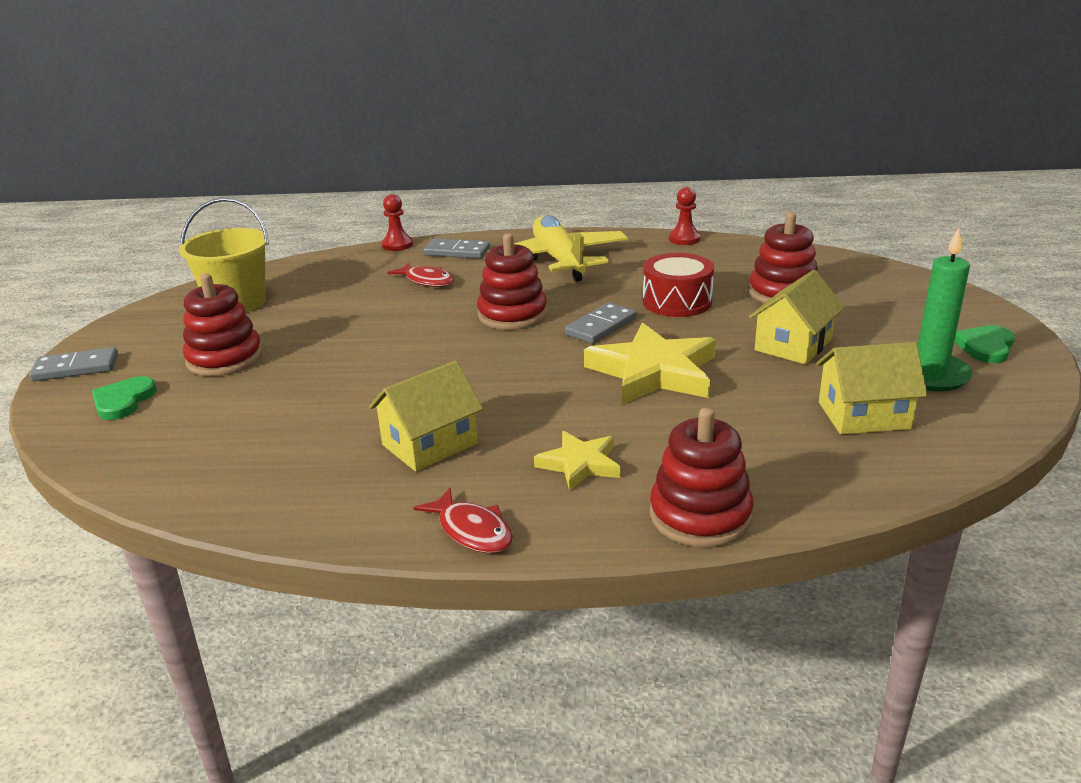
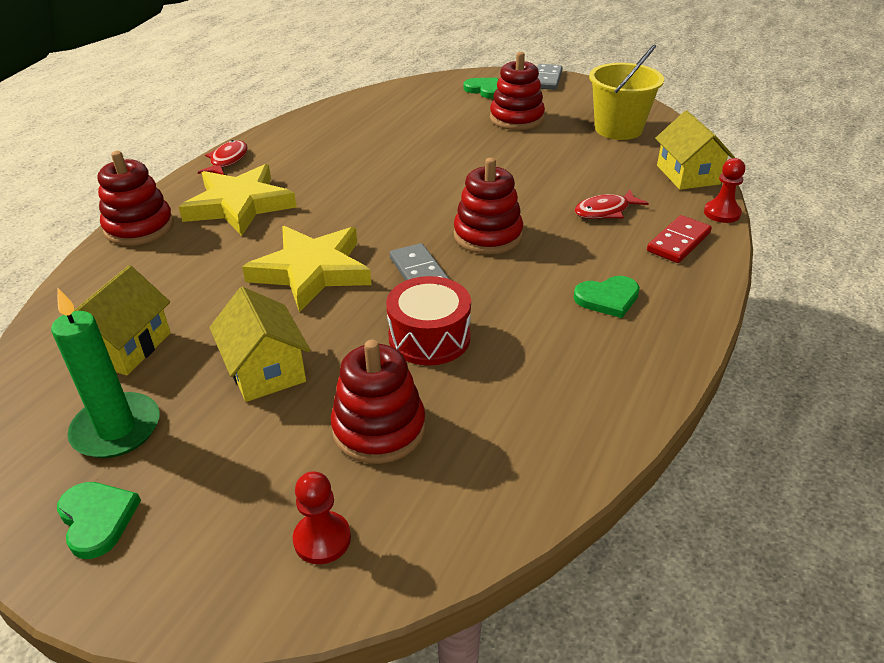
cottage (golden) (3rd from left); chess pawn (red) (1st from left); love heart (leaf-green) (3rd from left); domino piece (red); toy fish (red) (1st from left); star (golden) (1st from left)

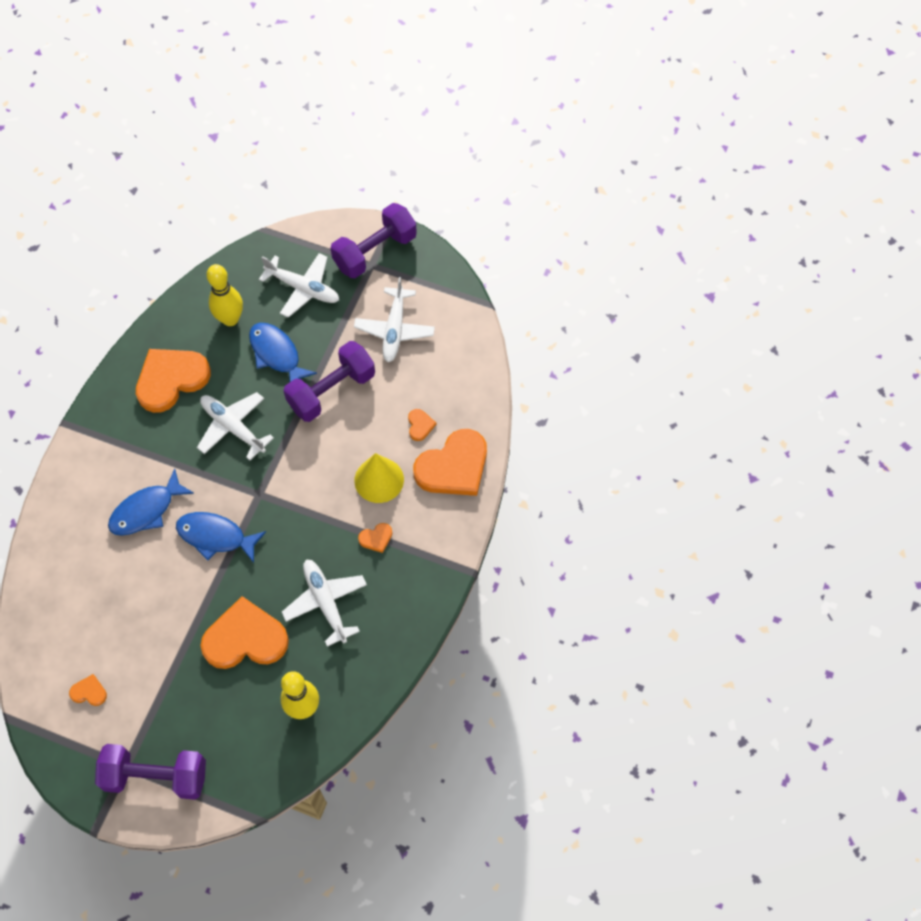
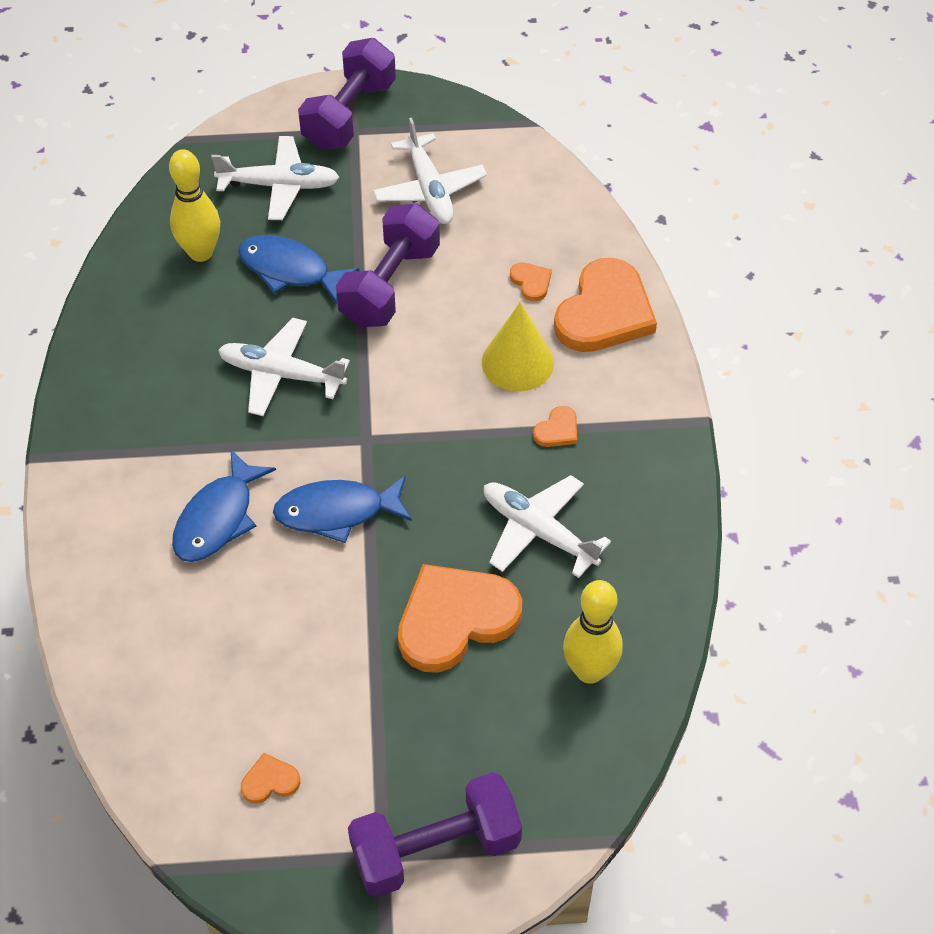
love heart (bright orange) (2nd from left in the first image)

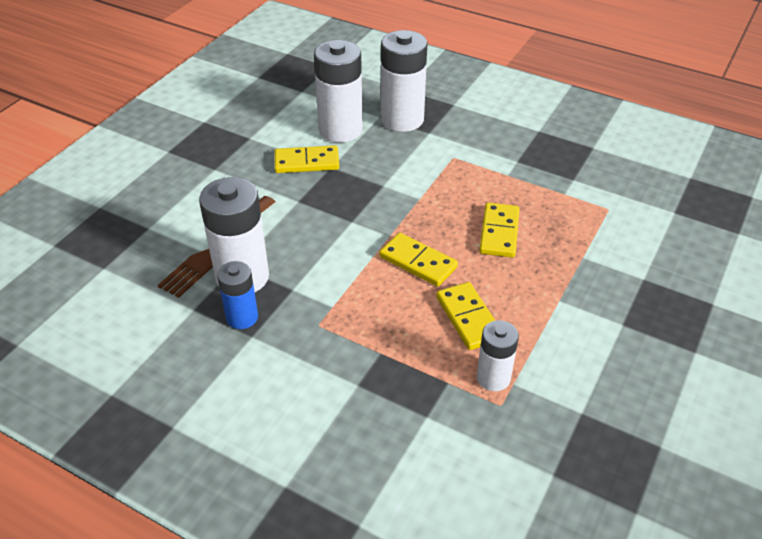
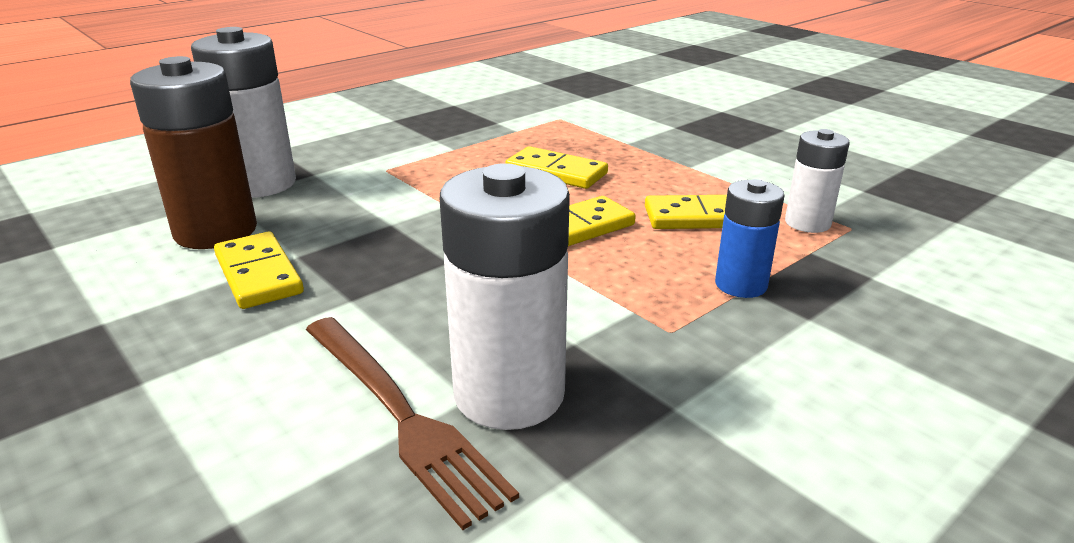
battery (royal blue); battery (dark brown); domino piece (golden) (1st from left)

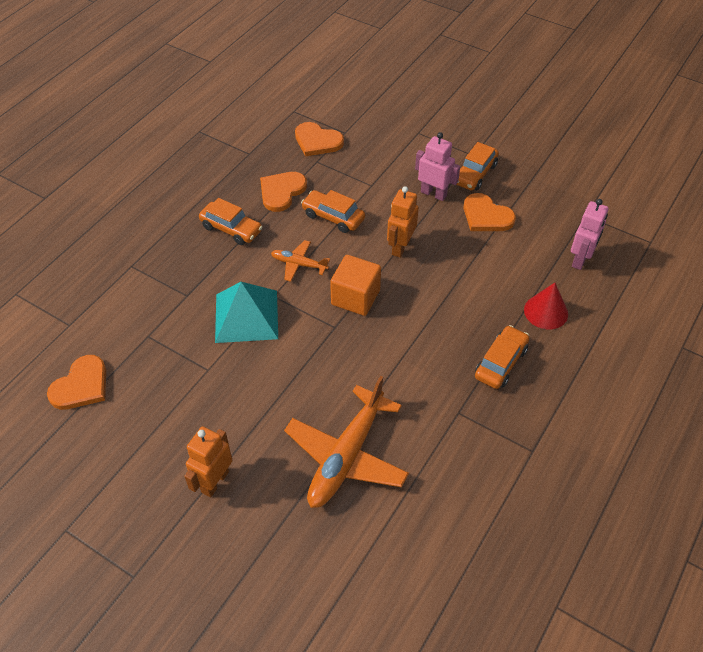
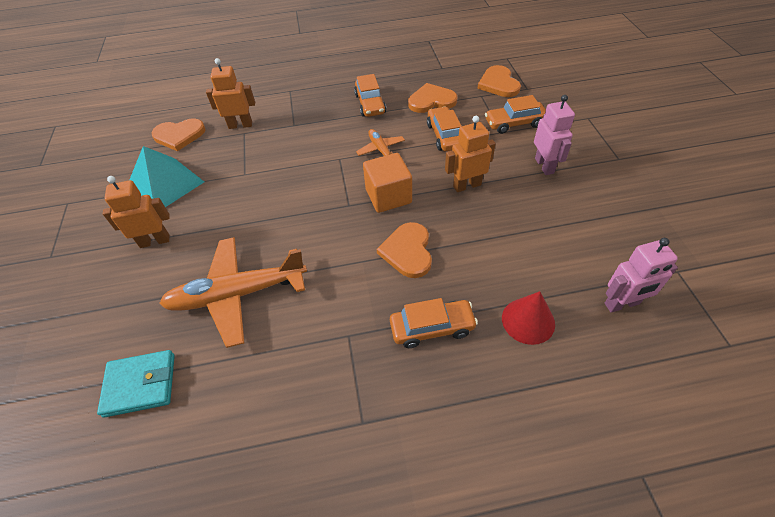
wallet (teal); robot (bright orange) (2nd from left); pyramid shape (teal); automobile (bright orange) (4th from left); love heart (bright orange) (2nd from left)

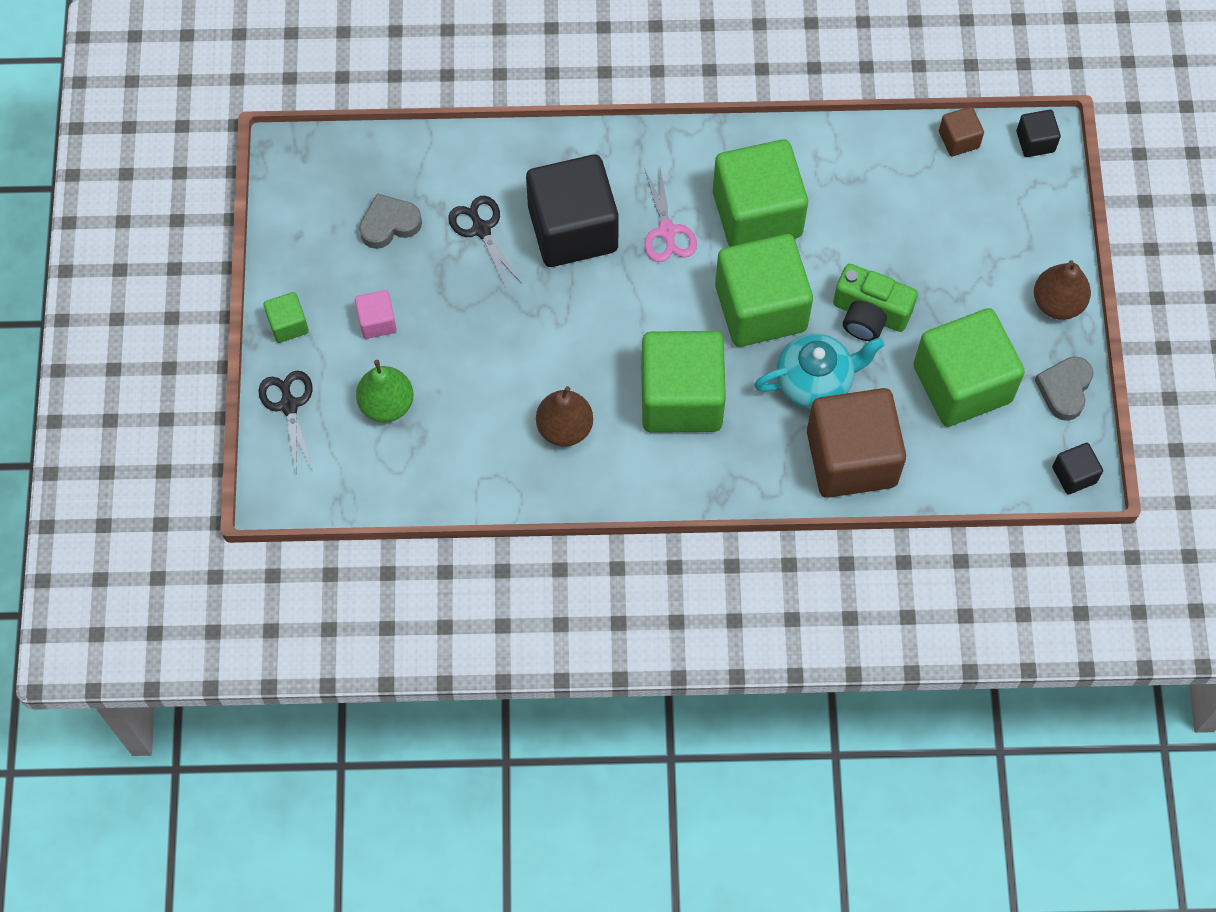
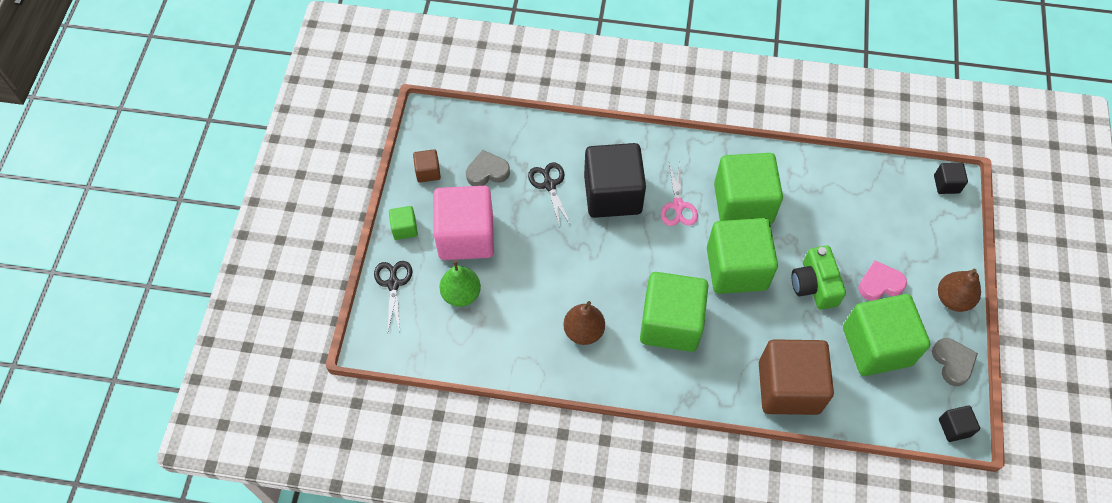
tea pot (teal); love heart (rosy); block (dark brown) (1st from left); camera (leaf-green); love heart (grey) (2nd from left); block (rosy)

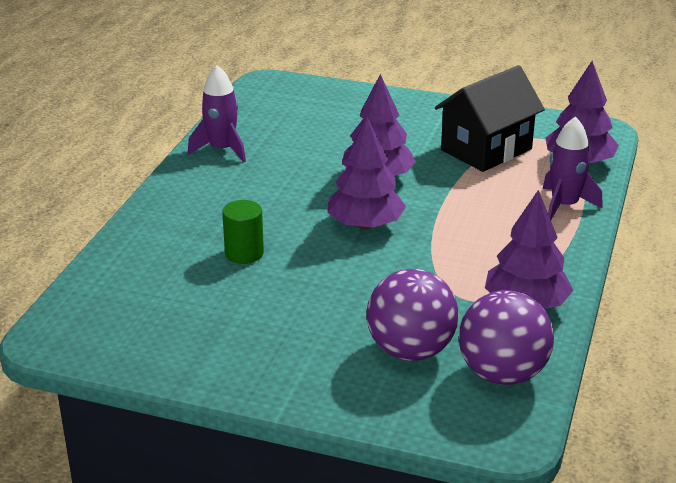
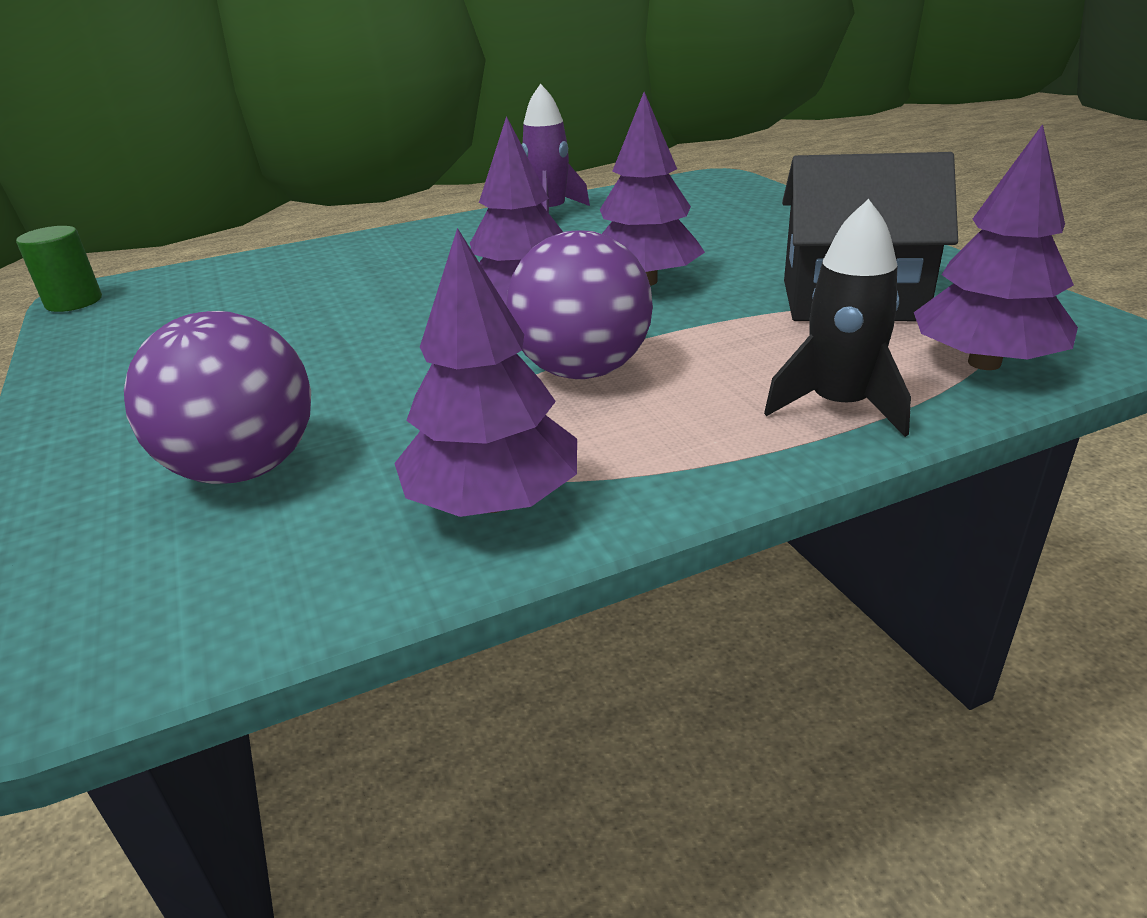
solid cylinder (leaf-green); sphere (violet) (2nd from left); spaceship (jet-black)

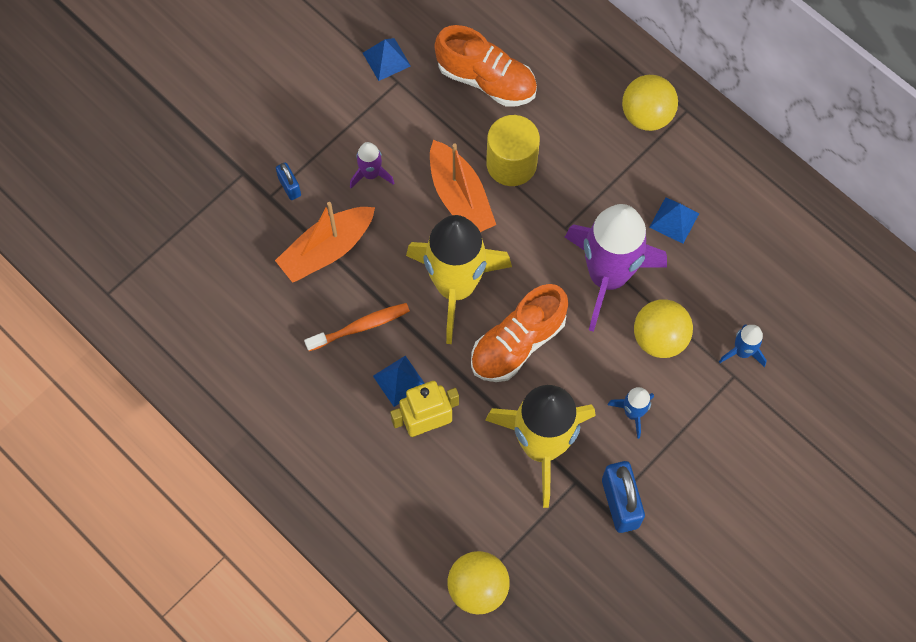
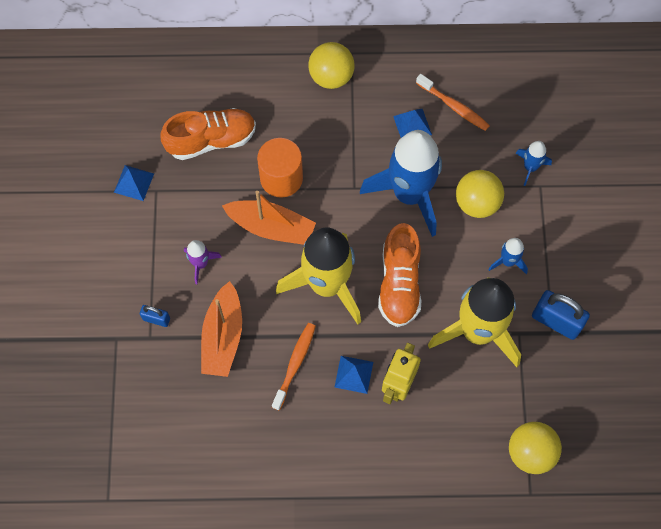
dental brush (bright orange) (2nd from left); solid cylinder (bright orange); spaceship (royal blue) (1st from left)

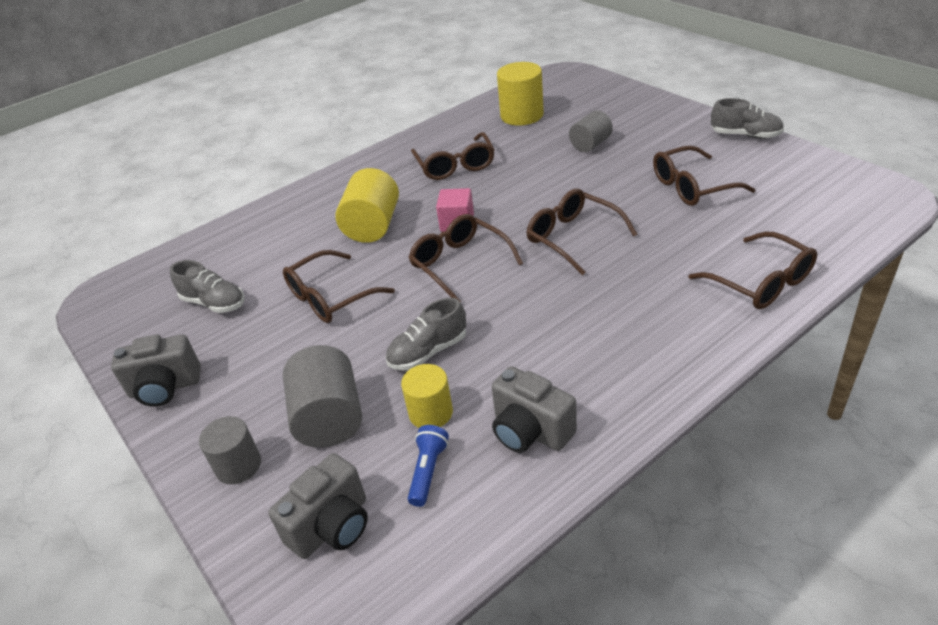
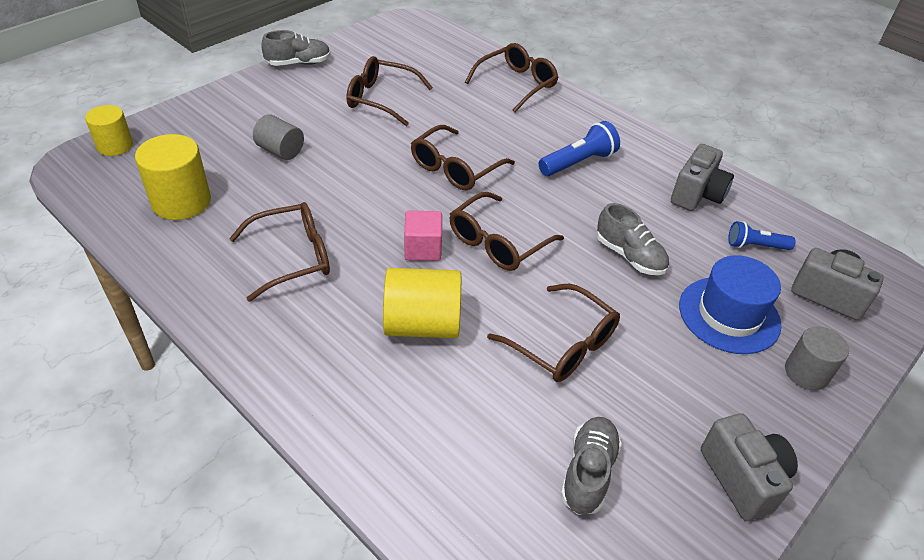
torch (royal blue) (1st from left); solid cylinder (golden) (1st from left); hat (royal blue); eyeglasses (dark brown) (2nd from left); shoe (grey) (1st from left)

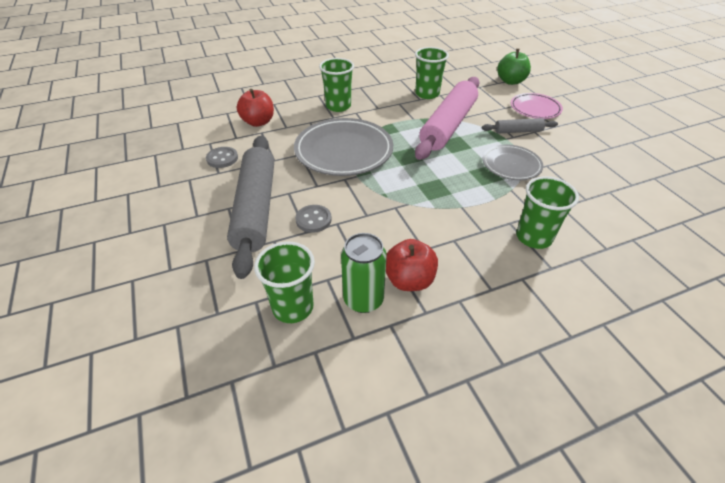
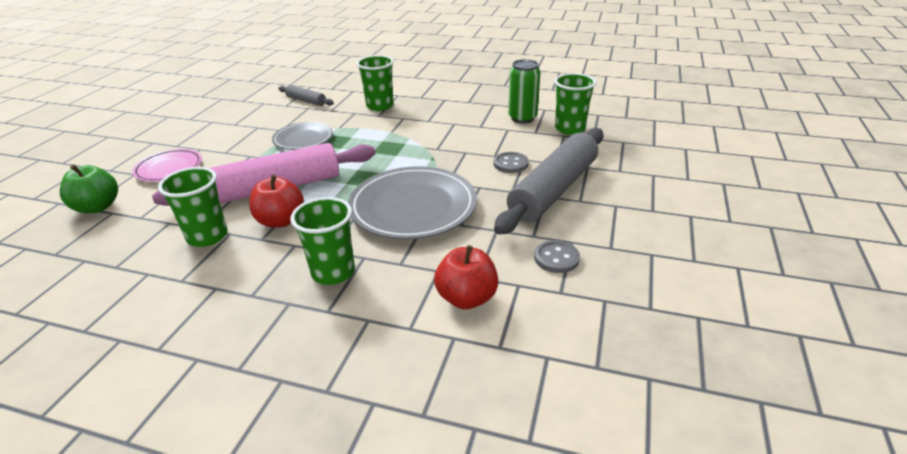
apple (red) (1st from left); dough roller (grey) (1st from left)

